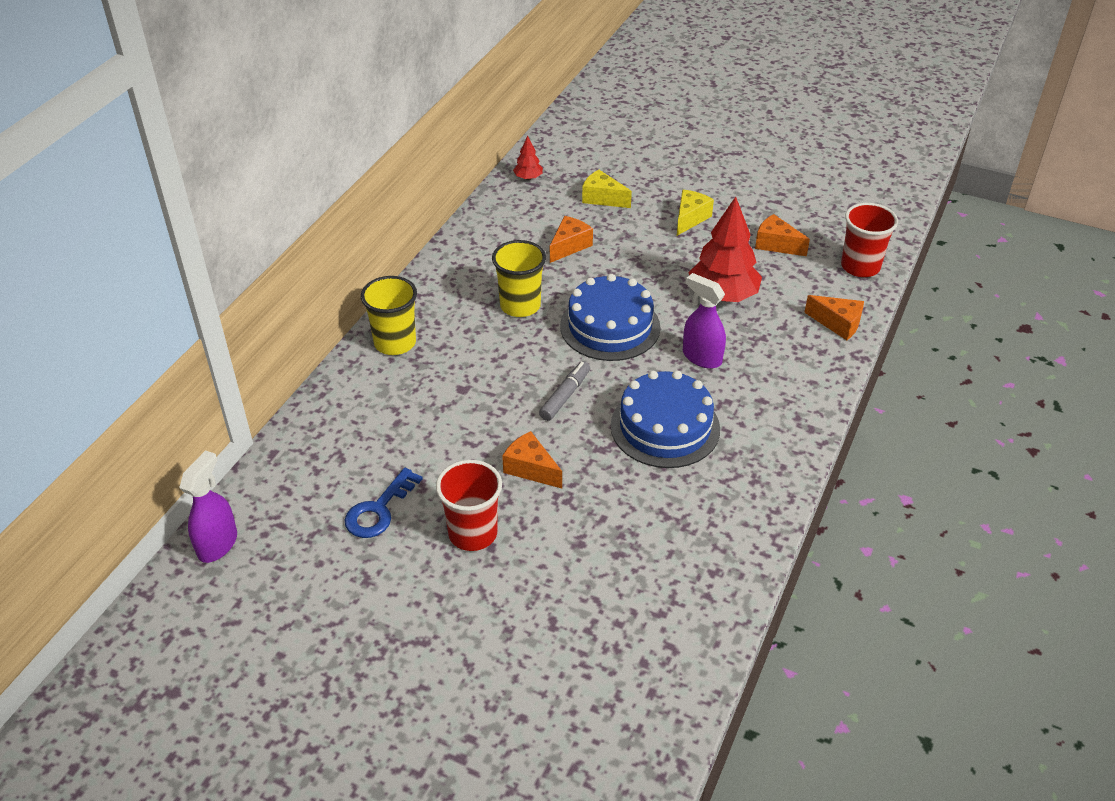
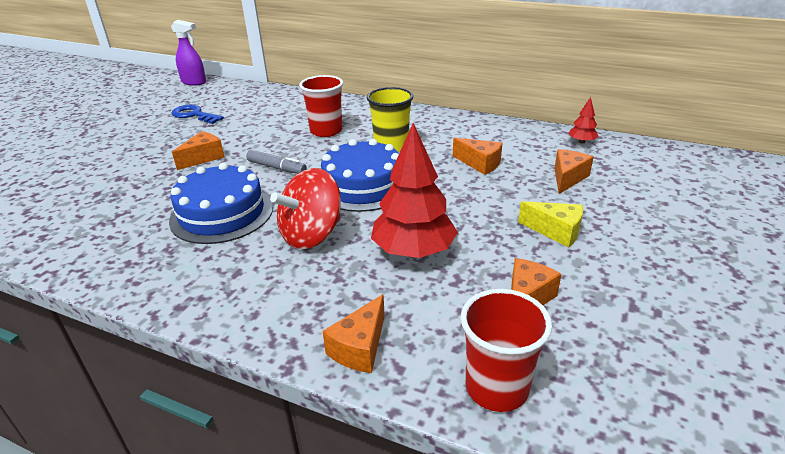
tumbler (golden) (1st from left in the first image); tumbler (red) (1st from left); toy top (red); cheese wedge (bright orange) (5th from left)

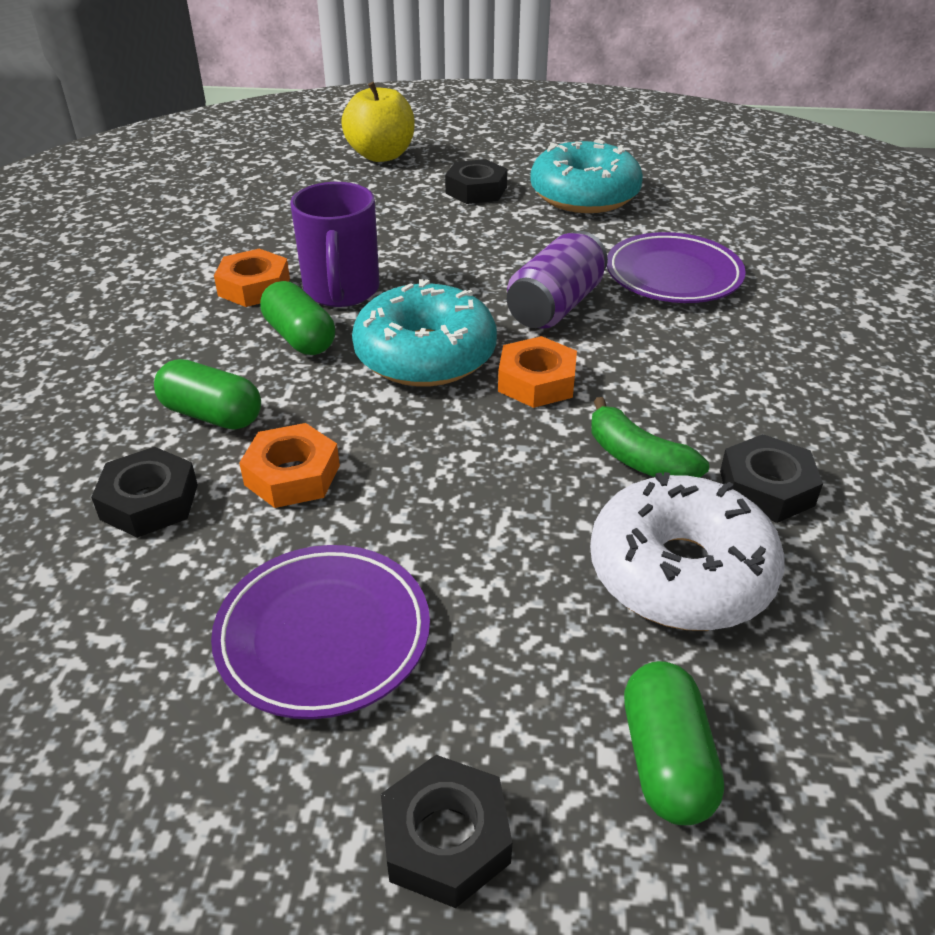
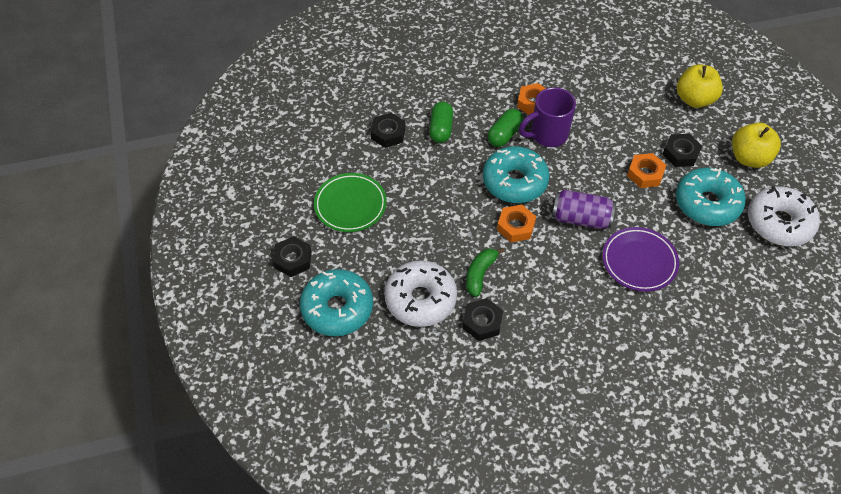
apple (golden) (2nd from left); doughnut (snow-white) (2nd from left); nut (bright orange) (3rd from left); doughnut (teal) (1st from left); flat dish (leaf-green)

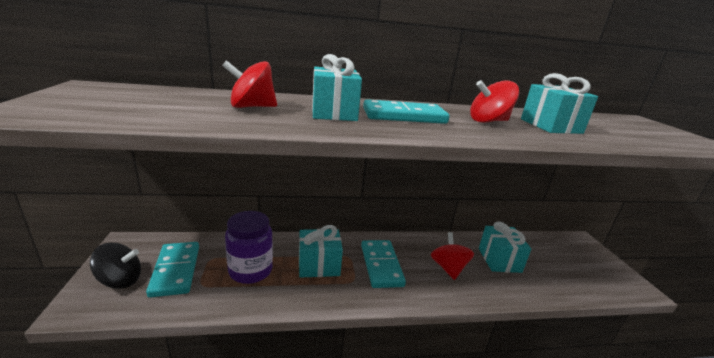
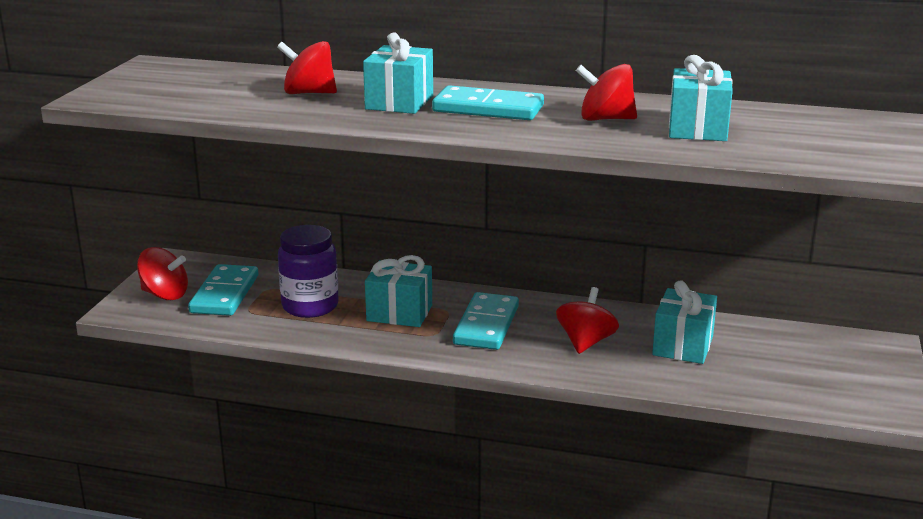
toy top (red) (1st from left)

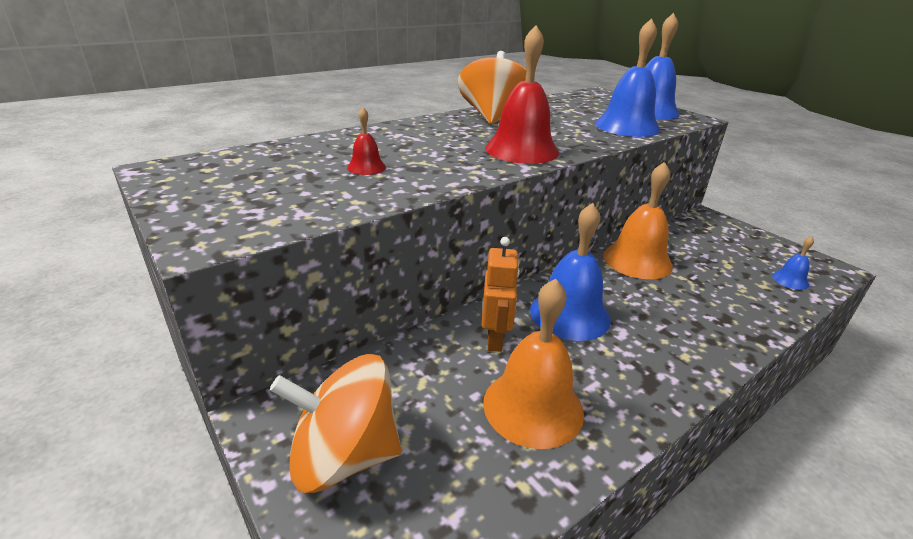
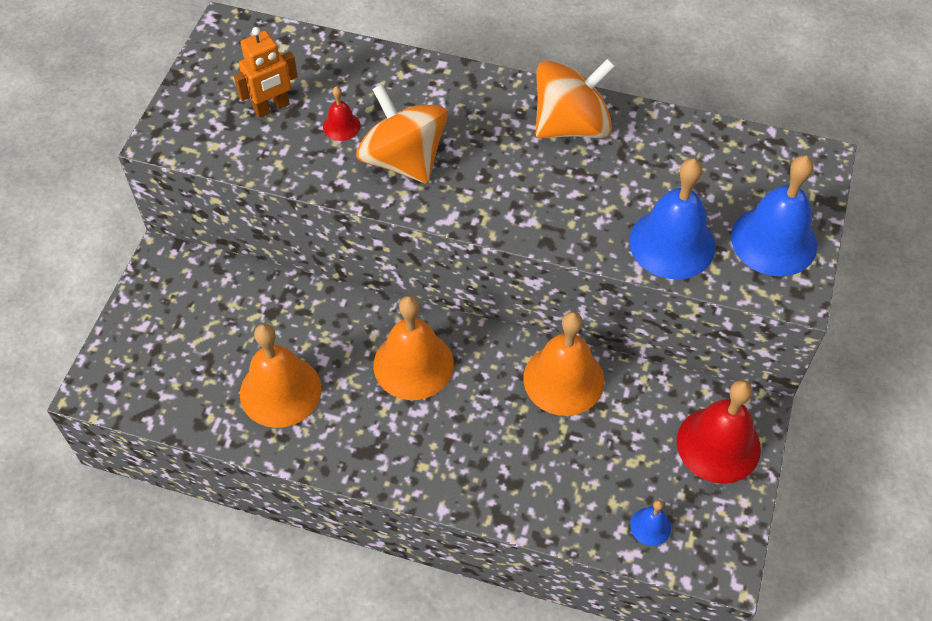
toy top (bright orange) (1st from left); robot (bright orange); school bell (red) (2nd from left); school bell (bright orange) (2nd from left)

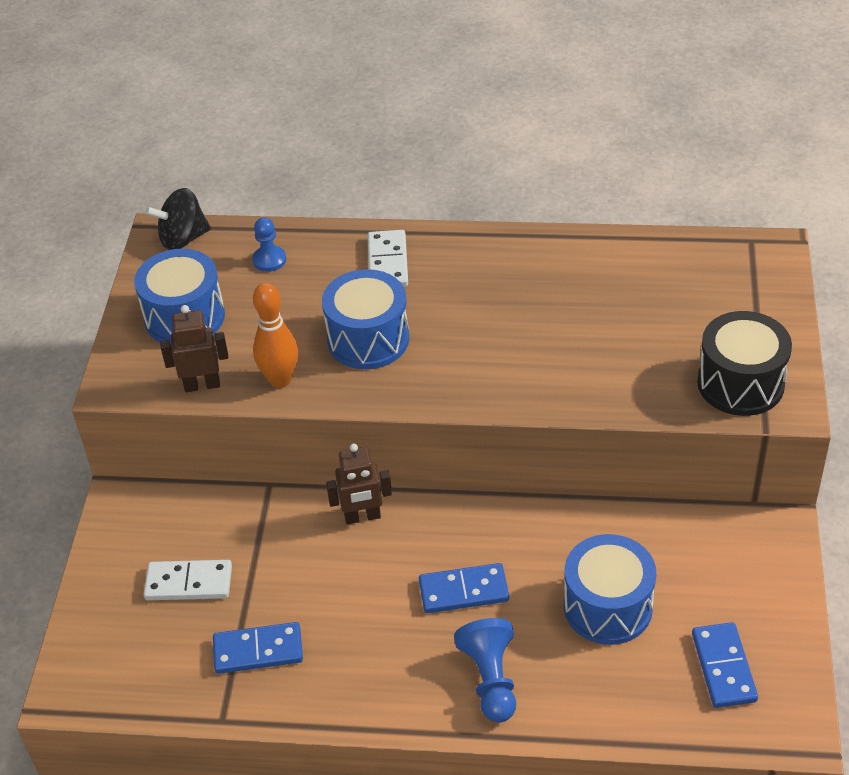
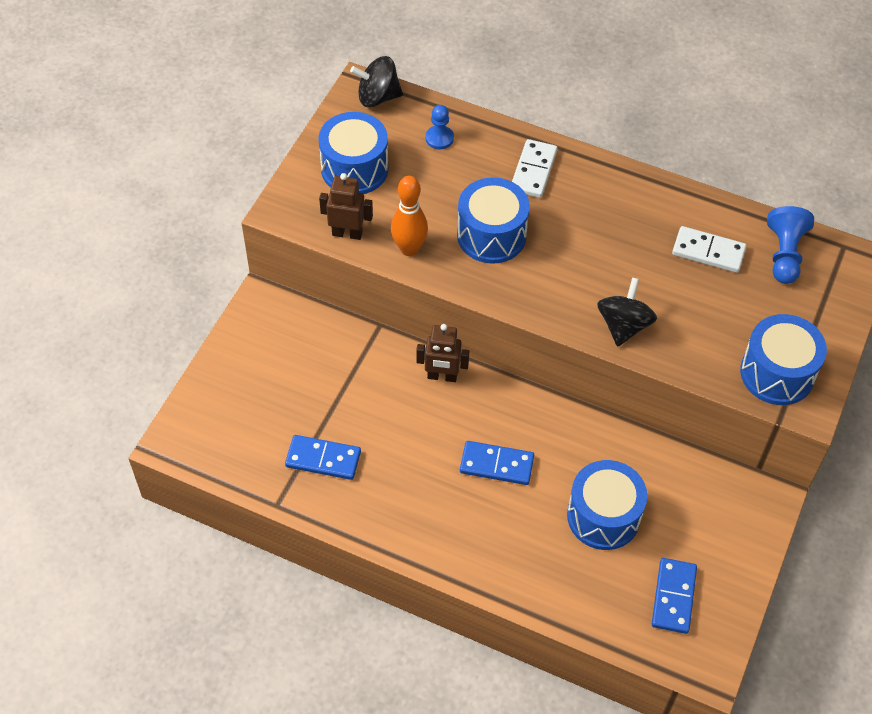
toy top (jet-black) (2nd from left); domino piece (snow-white) (2nd from left); chess pawn (royal blue) (2nd from left); snare drum (royal blue) (4th from left)

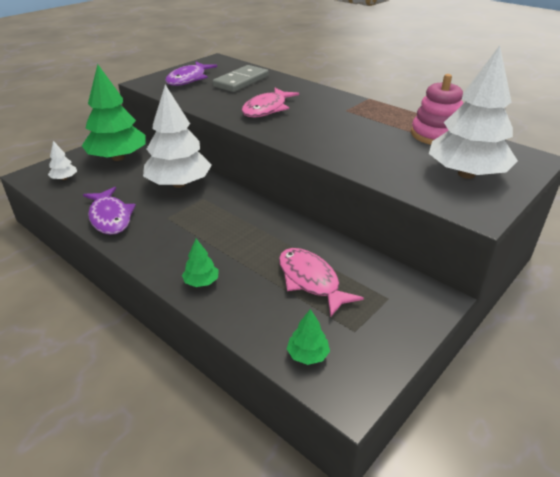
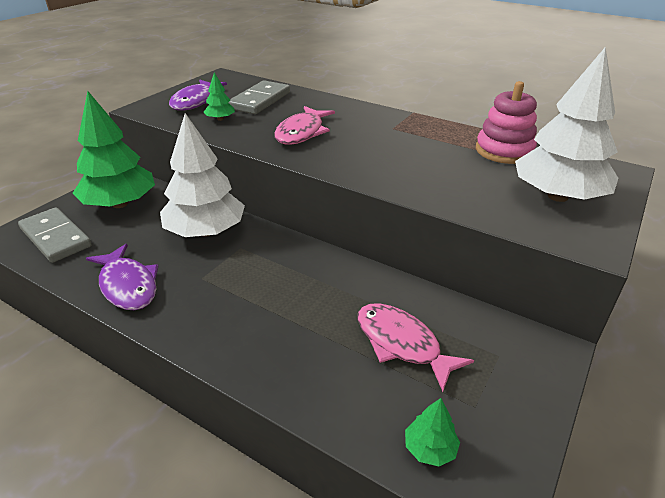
tree (leaf-green) (2nd from left); domino piece (grey) (1st from left)

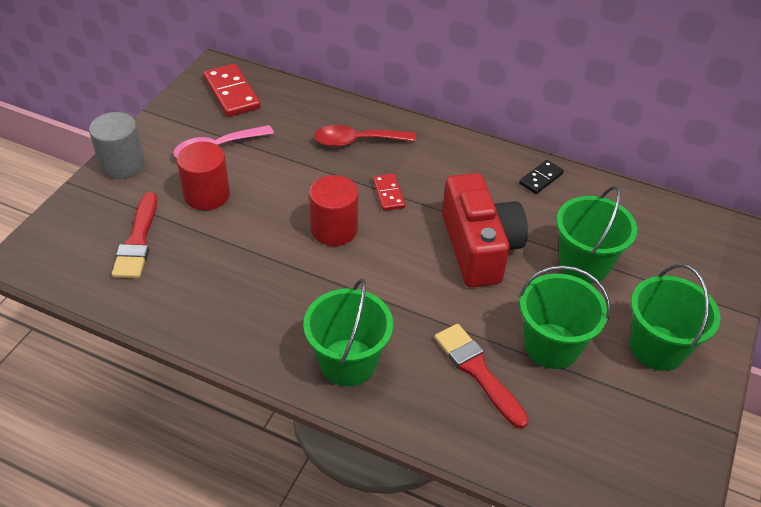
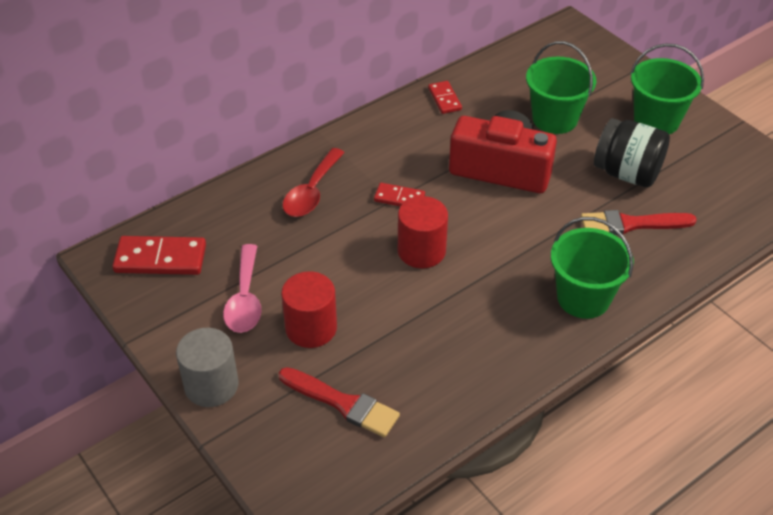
jam jar (jet-black); domino piece (red) (3rd from left)

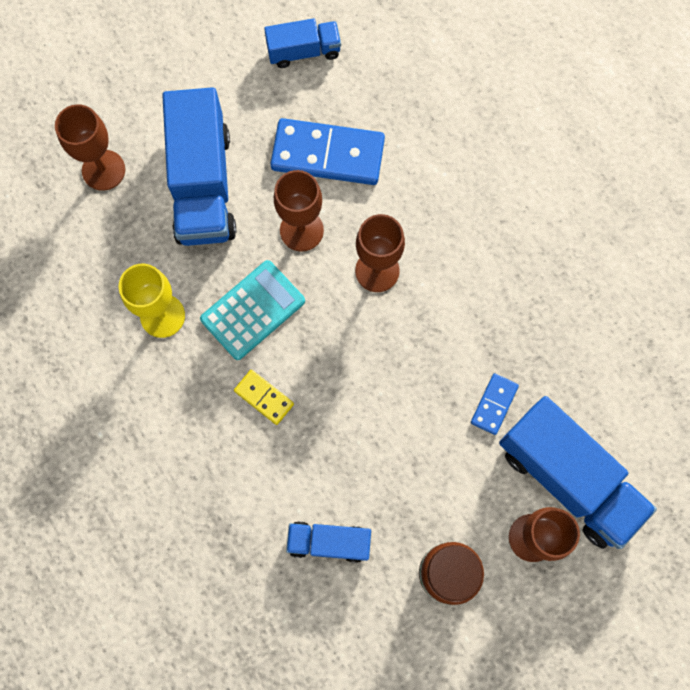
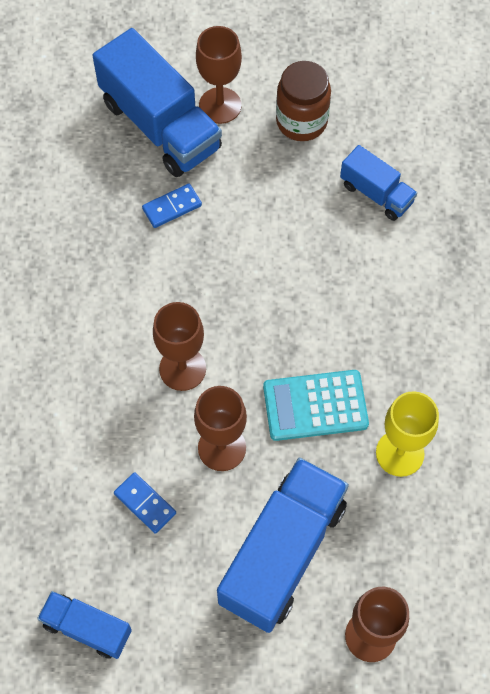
domino piece (golden); truck (royal blue) (2nd from left); domino piece (royal blue) (1st from left)

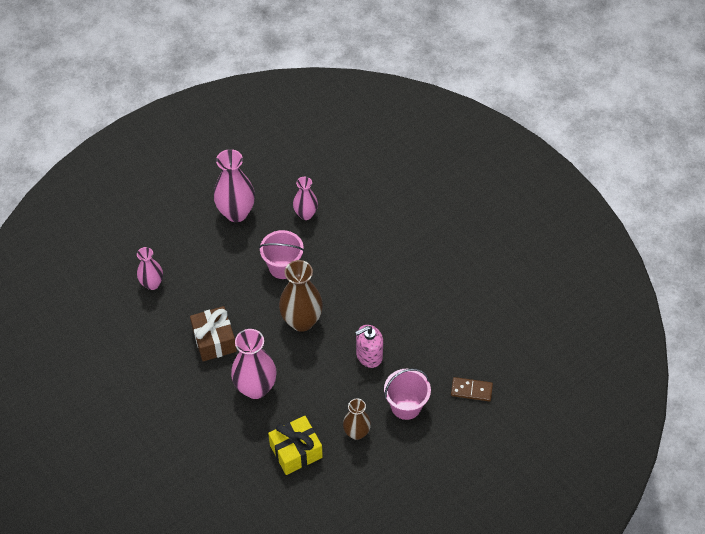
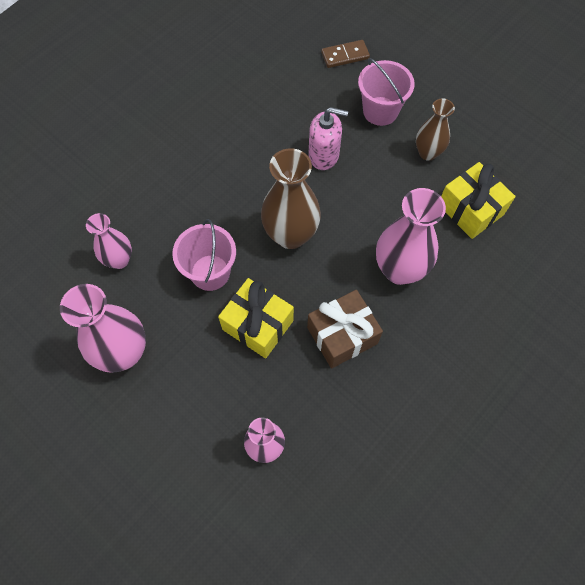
present (golden) (1st from left); soap dispenser (rosy); domino piece (dark brown)

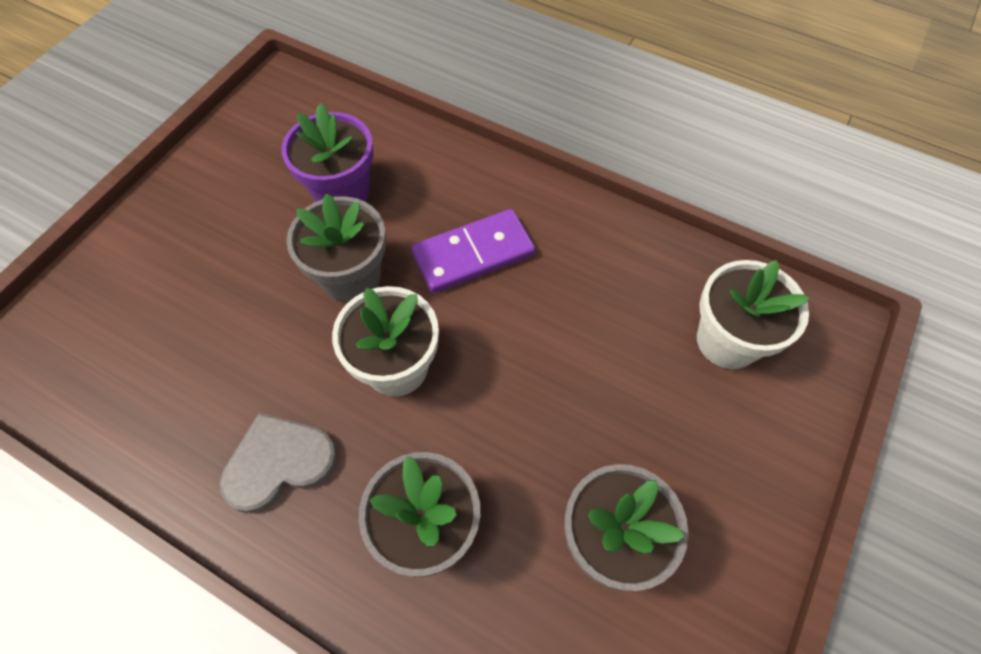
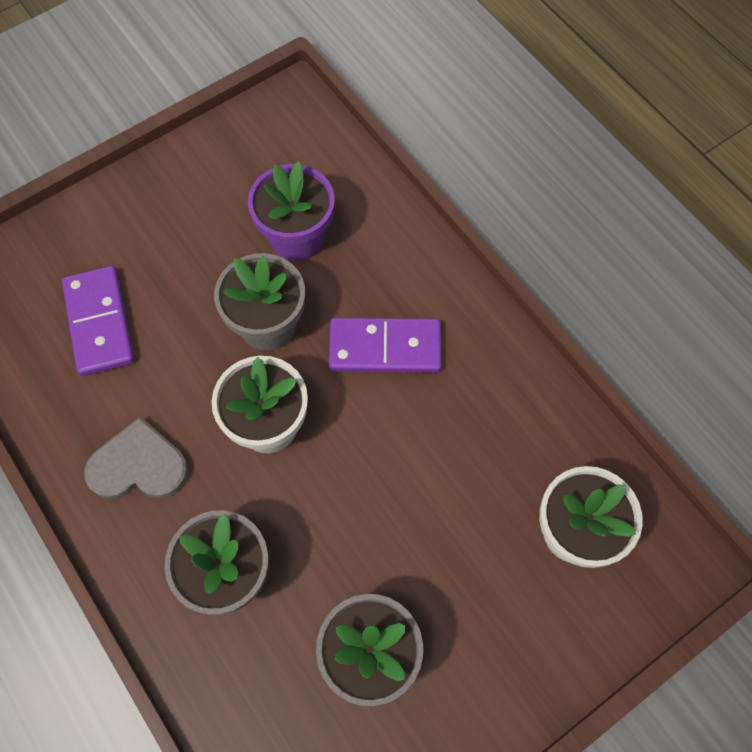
domino piece (violet) (1st from left)

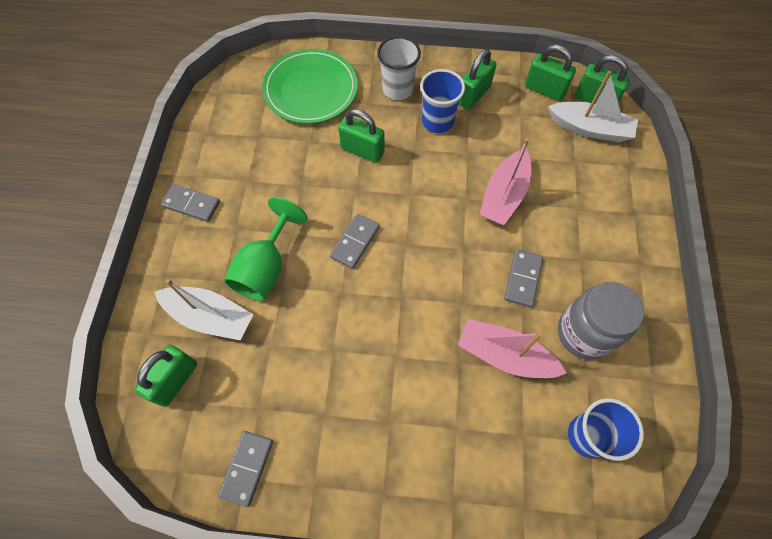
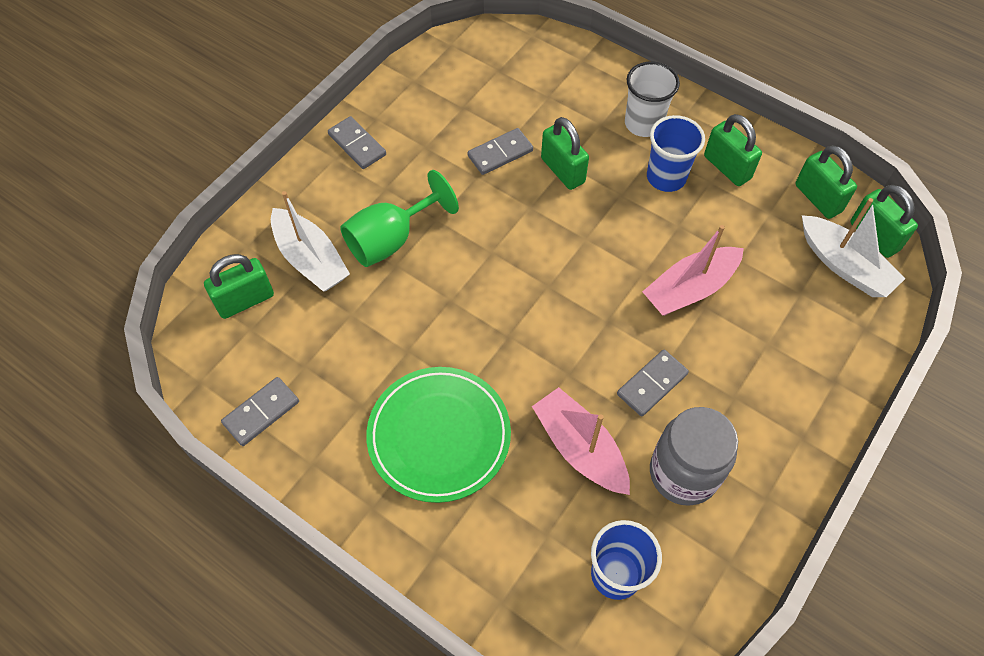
flat dish (leaf-green); domino piece (grey) (3rd from left); padlock (leaf-green) (3rd from left)

